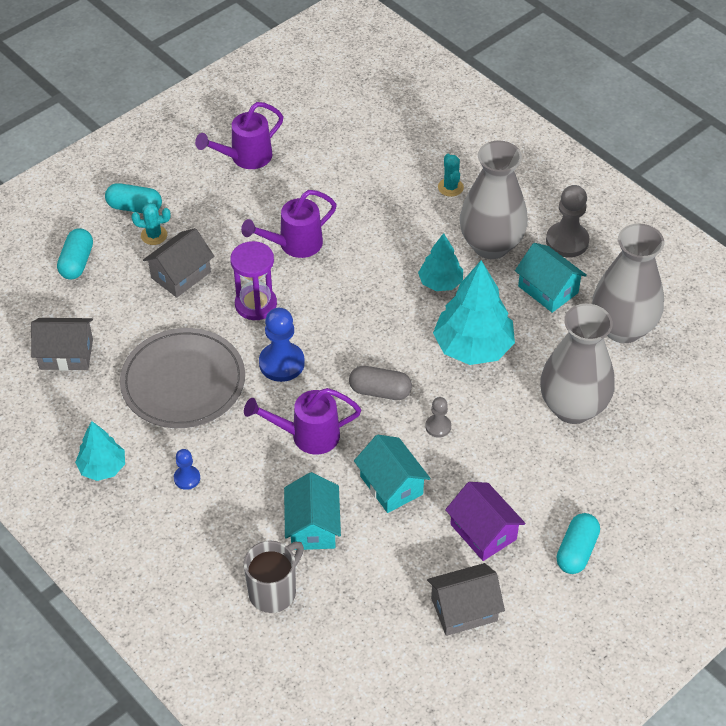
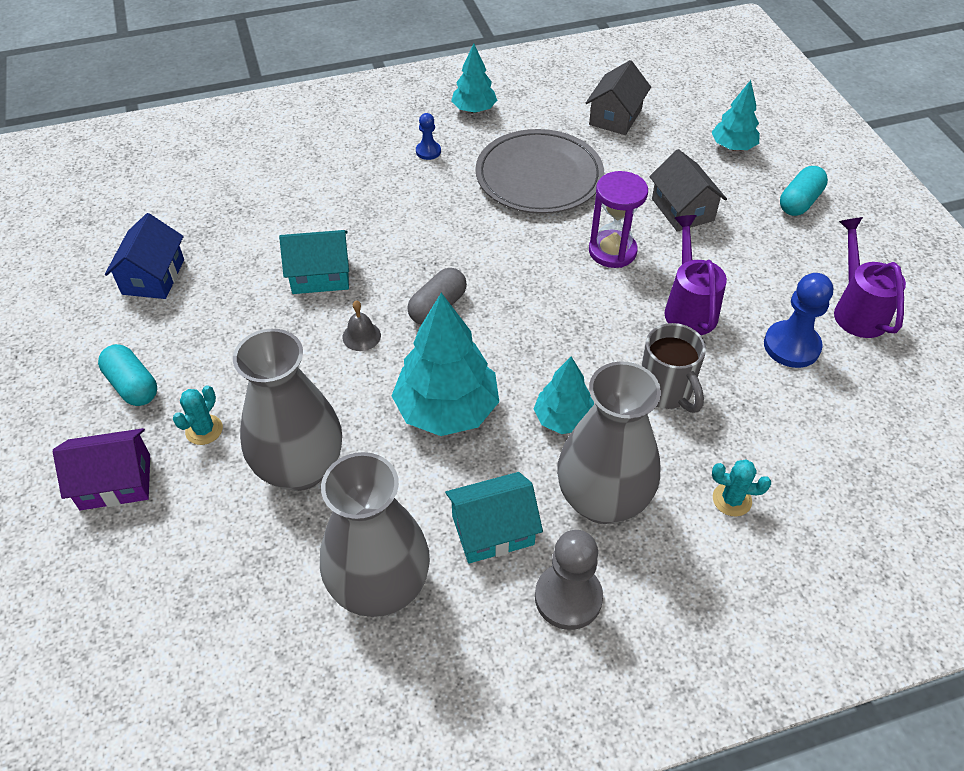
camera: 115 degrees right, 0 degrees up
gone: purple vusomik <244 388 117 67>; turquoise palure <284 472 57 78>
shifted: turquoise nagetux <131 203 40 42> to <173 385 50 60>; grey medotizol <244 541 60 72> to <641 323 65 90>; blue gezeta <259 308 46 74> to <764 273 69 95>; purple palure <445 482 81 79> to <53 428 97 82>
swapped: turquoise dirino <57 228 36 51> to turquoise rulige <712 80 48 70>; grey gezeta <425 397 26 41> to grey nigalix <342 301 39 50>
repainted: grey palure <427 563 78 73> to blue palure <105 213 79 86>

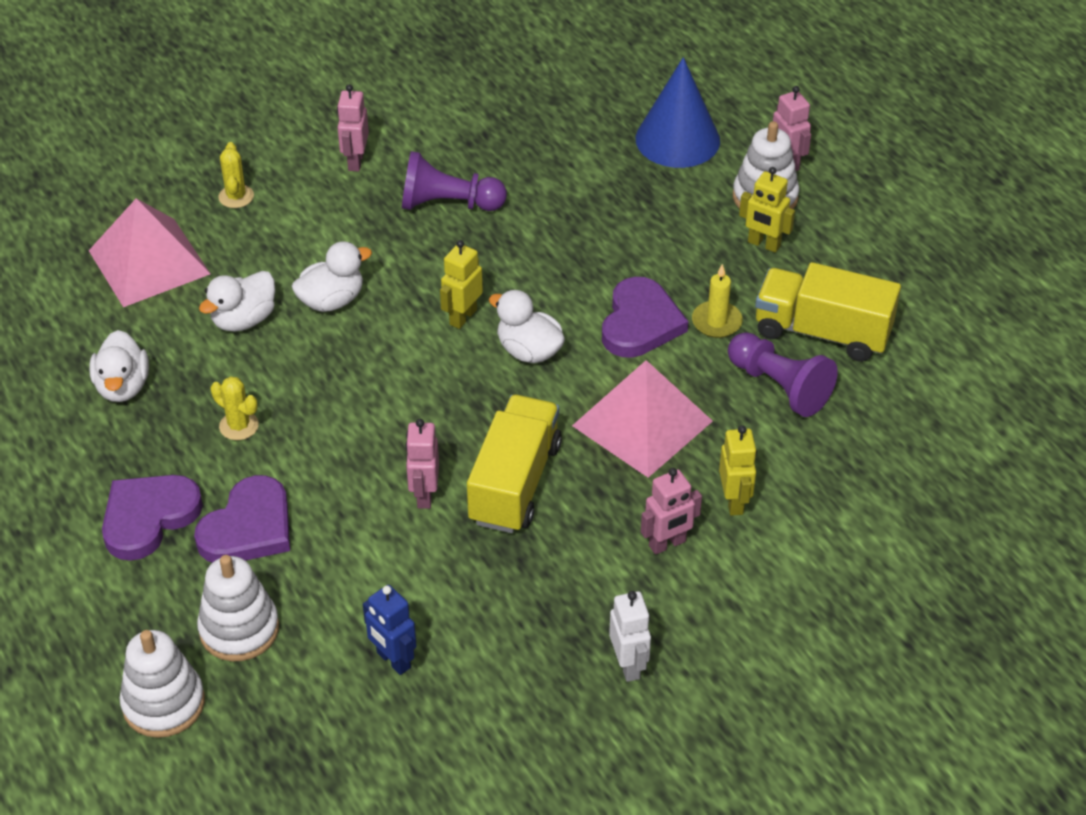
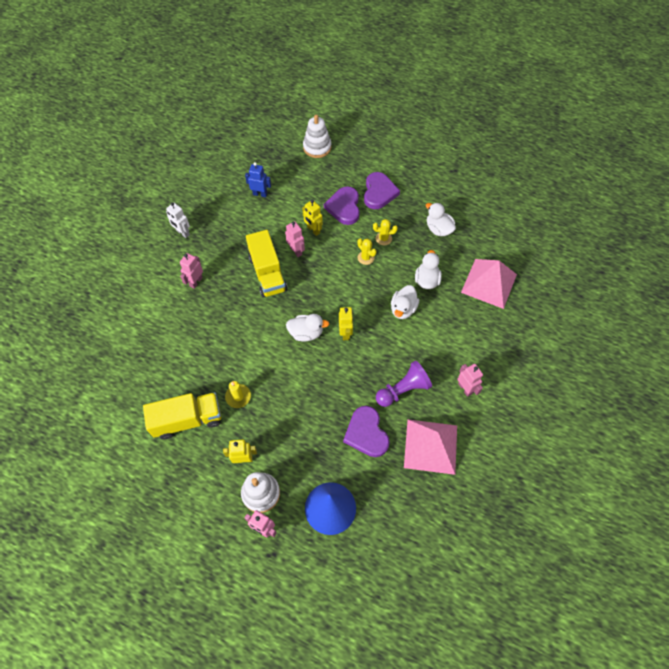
camera: 145 degrees right, 15 degrees up
gone: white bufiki <197 555 82 107>; purple gezeta <728 332 110 85>
shifted: yellow nagetux <218 142 36 66> to <357 239 20 26>; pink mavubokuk <572 360 141 118> to <404 419 53 56>; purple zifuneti <602 277 86 81> to <343 406 47 51>; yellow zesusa <719 425 38 91> to <302 200 21 36>

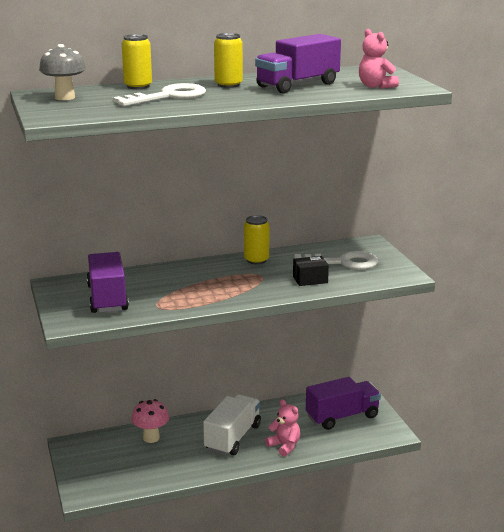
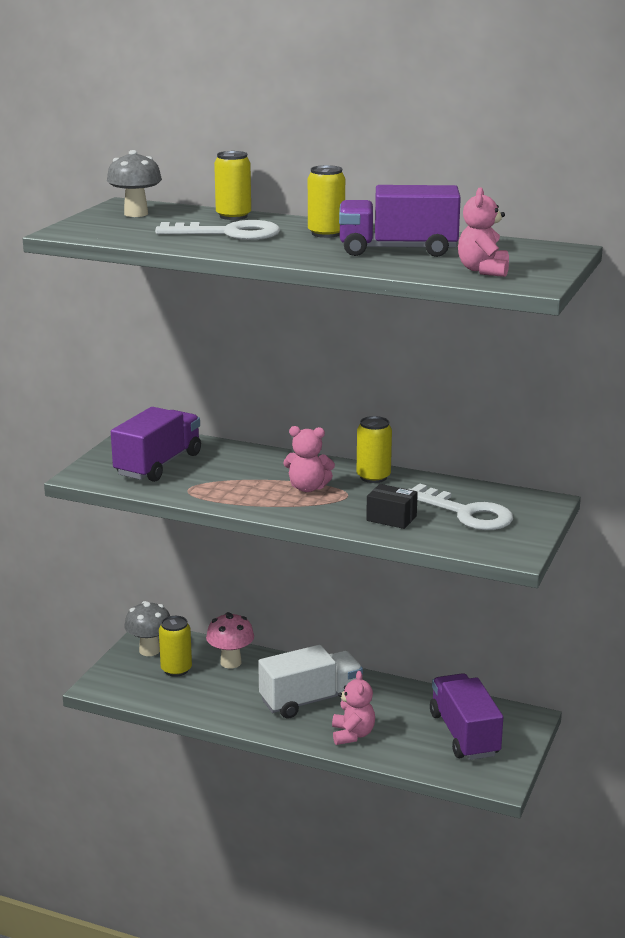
camera: 40 degrees right, 0 degrees up
new: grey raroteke <124 601 46 55>; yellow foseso <159 616 33 61>; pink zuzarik <284 426 51 66>
rotated: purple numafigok <306 377 75 53> = <430 673 73 87> 120 degrees counterclockwise

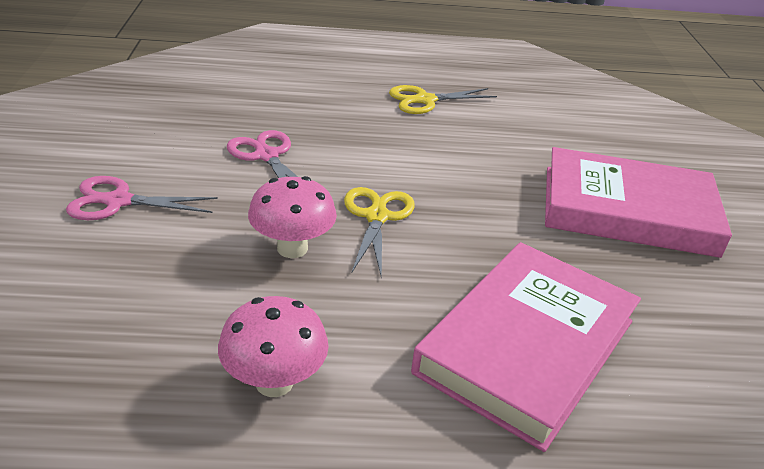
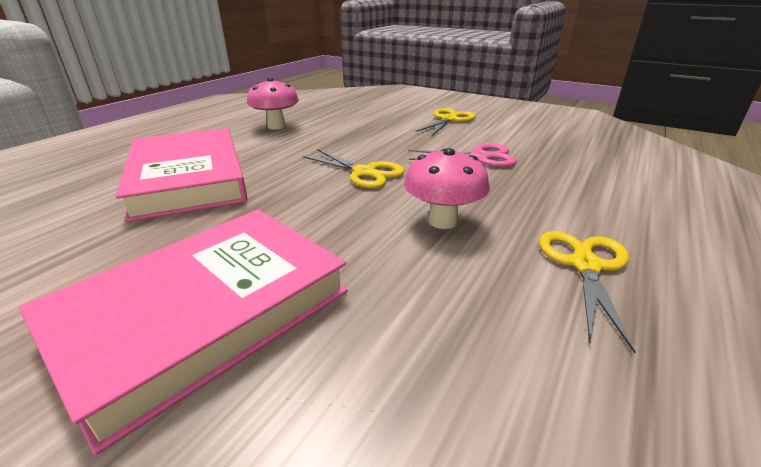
camera: 125 degrees right, 5 degrees down
shifted: pink raroteke <248 176 89 82> to <404 148 86 81>
repainted: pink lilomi <66 176 152 44> to yellow lilomi <416 108 60 28>

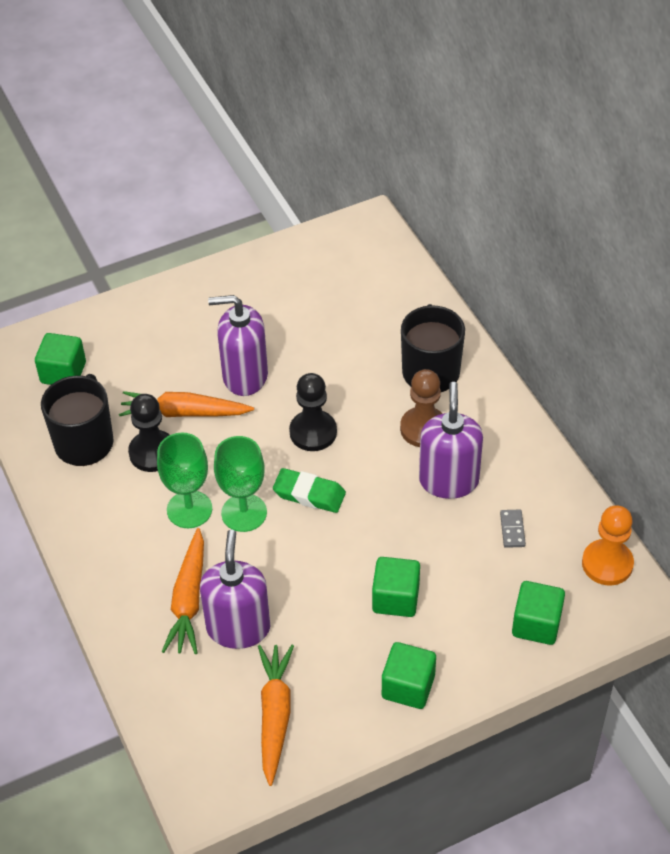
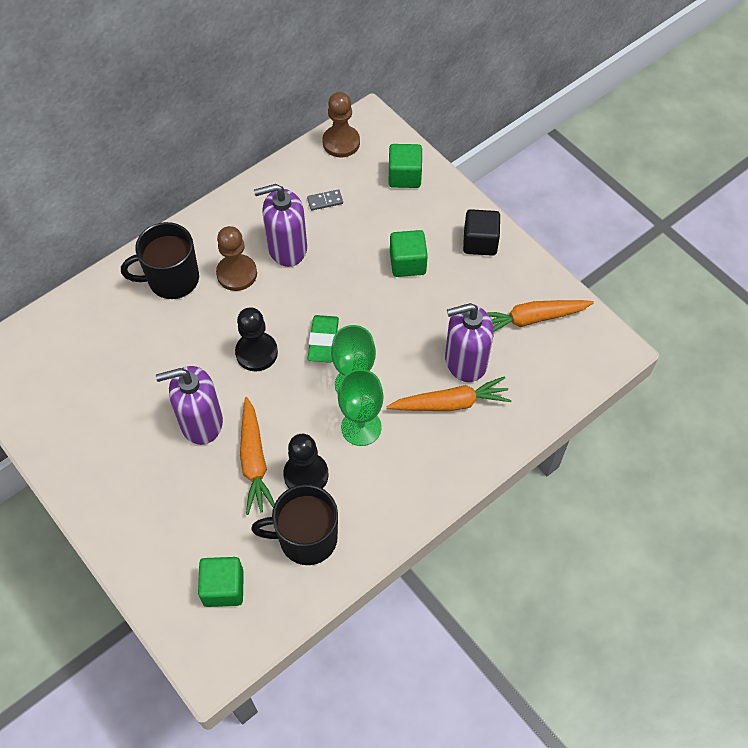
camera: 105 degrees left, 10 degrees up
repainted: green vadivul <382 642 54 67> to black vadivul <463 209 37 47>; orange gezeta <582 505 52 81> to brown gezeta <322 92 38 65>
rotated: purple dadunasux <208 295 60 101> = <156 366 67 79> 90 degrees clockwise

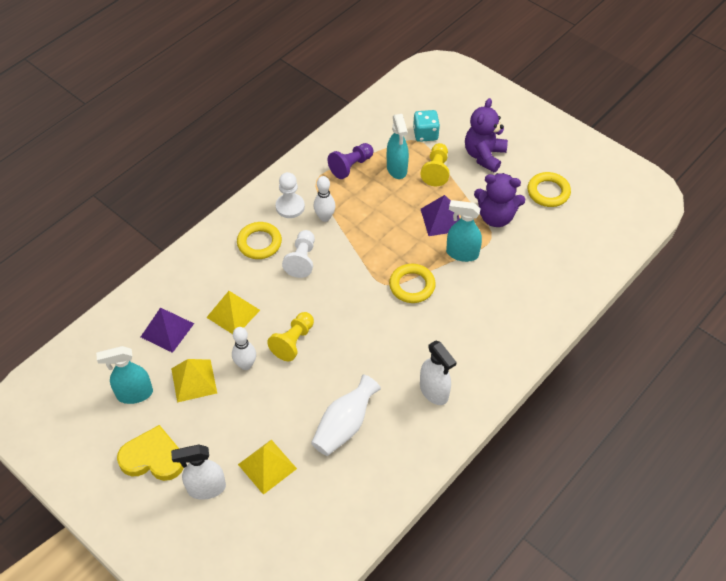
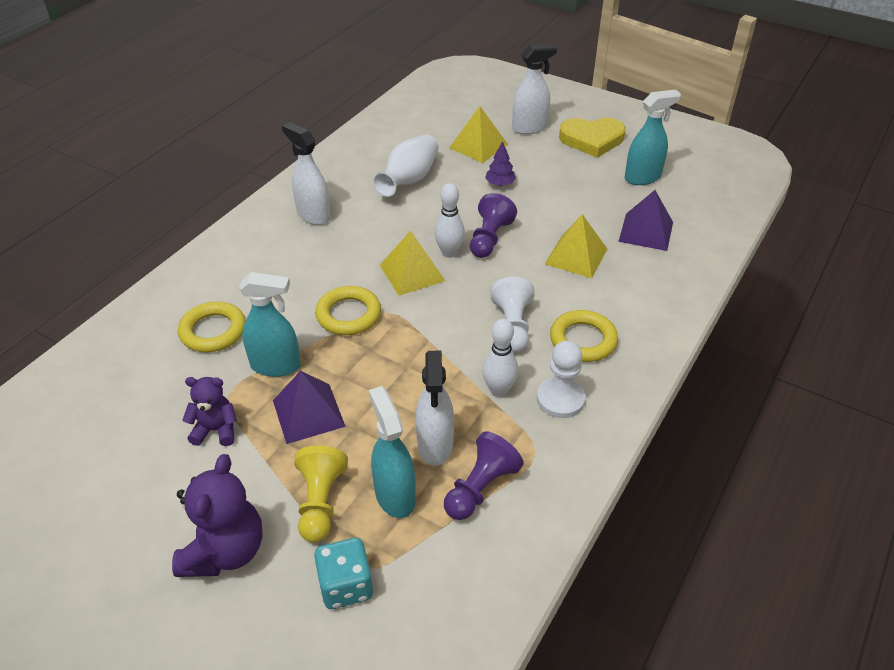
camera: 170 degrees right, 10 degrees down
new: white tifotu <415 351 39 115>; purple rulige <485 141 31 45>
shifted: yellow mavubokuk <171 359 46 44> to <380 230 65 66>; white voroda <232 327 24 43> to <435 183 30 75>; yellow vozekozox <528 172 43 35> to <178 301 68 51>
repainted: yellow gezeta <267 312 47 49> to purple gezeta <470 193 47 65>
scaled: purple zuzarik <474 173 51 54> = <182 377 55 69> x0.62

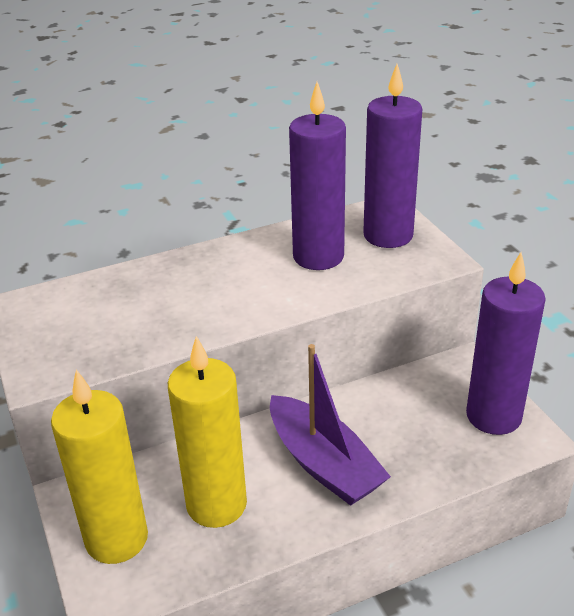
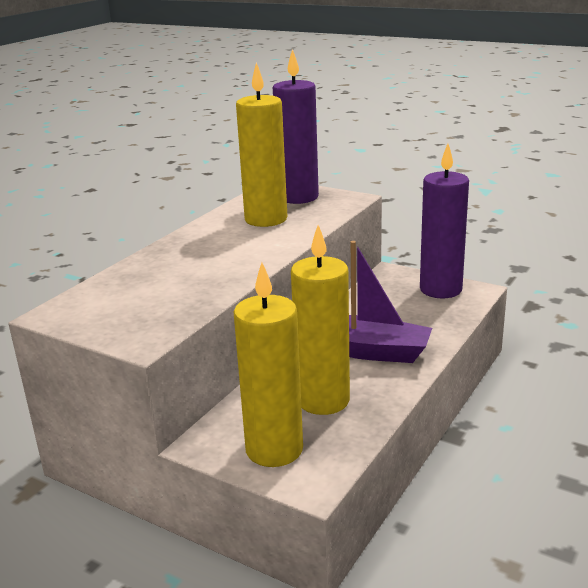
camera: 35 degrees left, 10 degrees down
repainted: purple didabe <289 82 57 188> to yellow didabe <236 62 51 165>

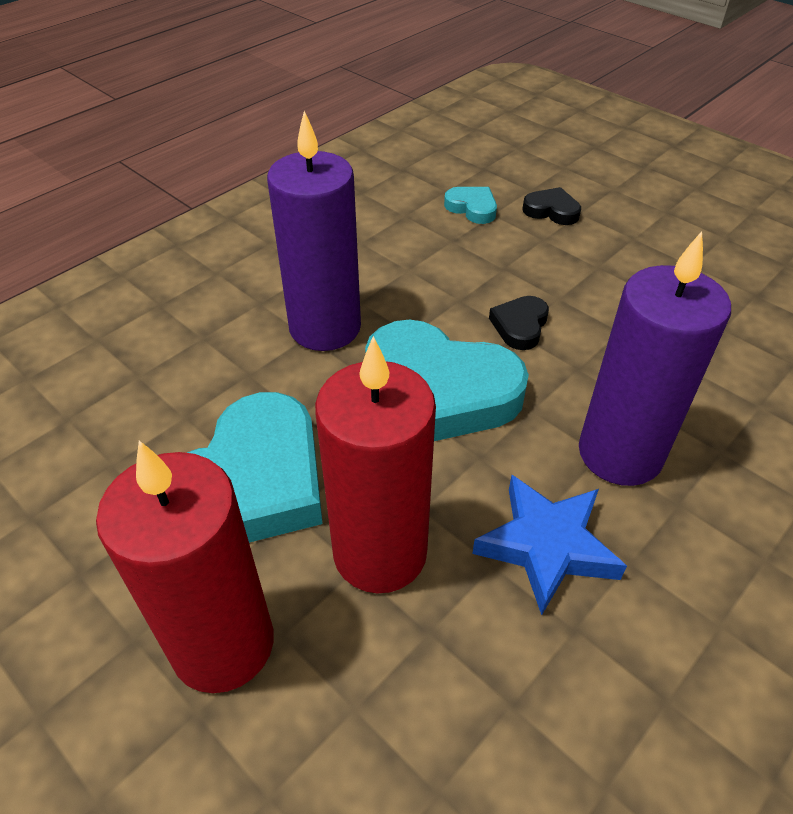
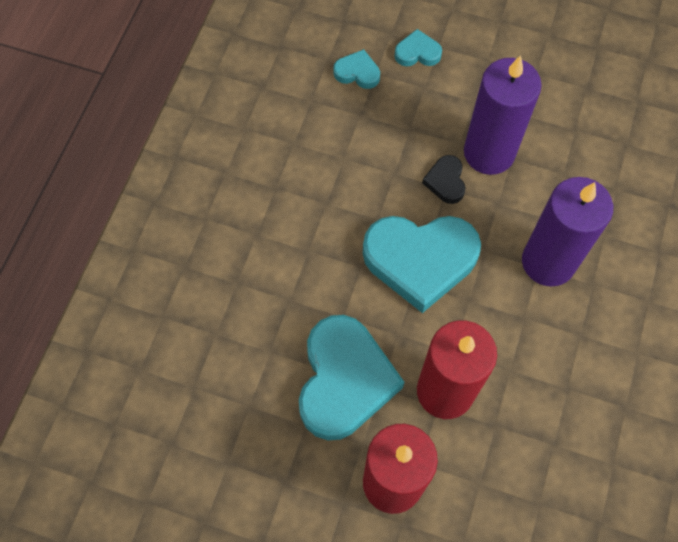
camera: 25 degrees left, 20 degrees up
gone: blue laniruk <472 475 155 140>
shifted: purple didabe <267 111 94 240> to <464 55 78 120>
repainted: black zifuneti <522 187 59 38> to turquoise zifuneti <394 29 48 37>

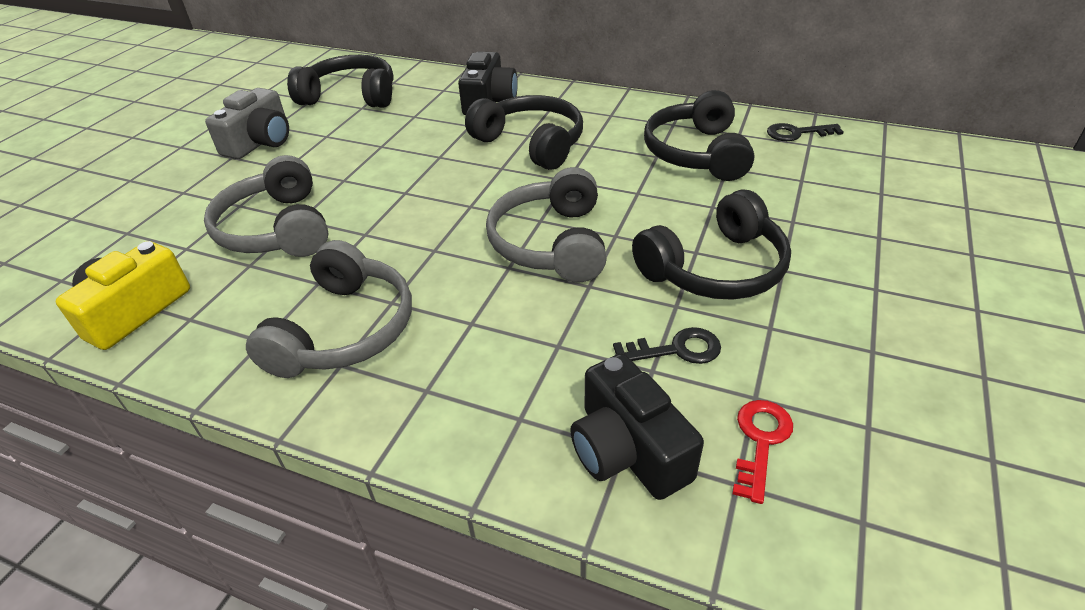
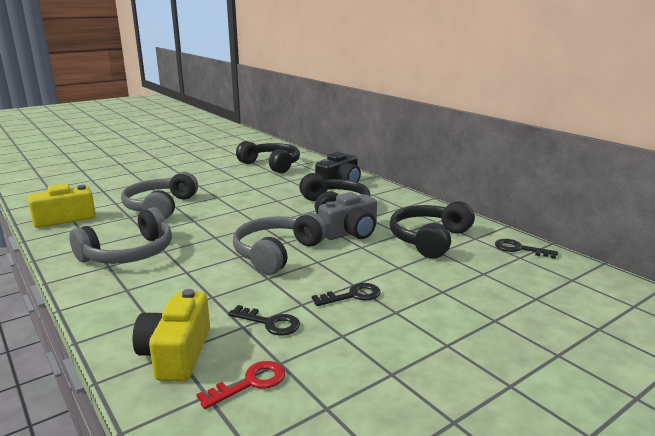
camera: 30 degrees right, 20 degrees down
shifted: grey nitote <205 88 84 71> to <318 192 59 48>
swapped: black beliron <632 189 159 111> to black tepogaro <312 283 69 23>
repainted: black nitote <570 353 134 147> to yellow nitote <133 289 77 92>

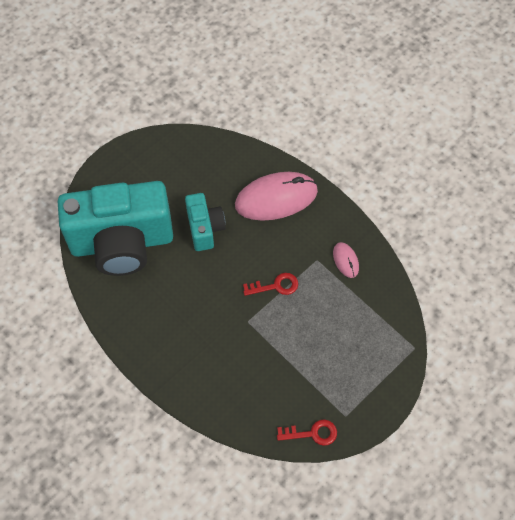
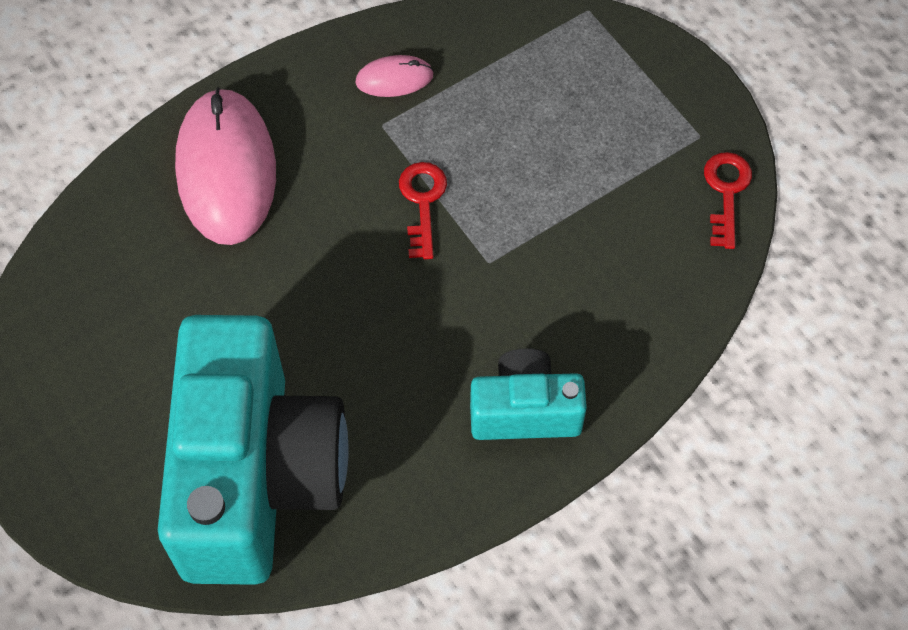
camera: 80 degrees left, 0 degrees up
shifted: turquoise nitote <185 193 41 58> to <470 348 117 92>

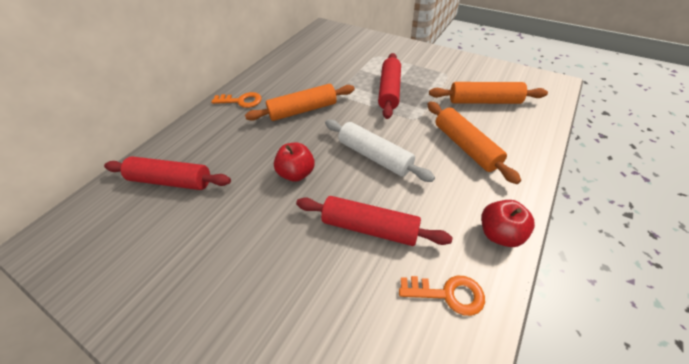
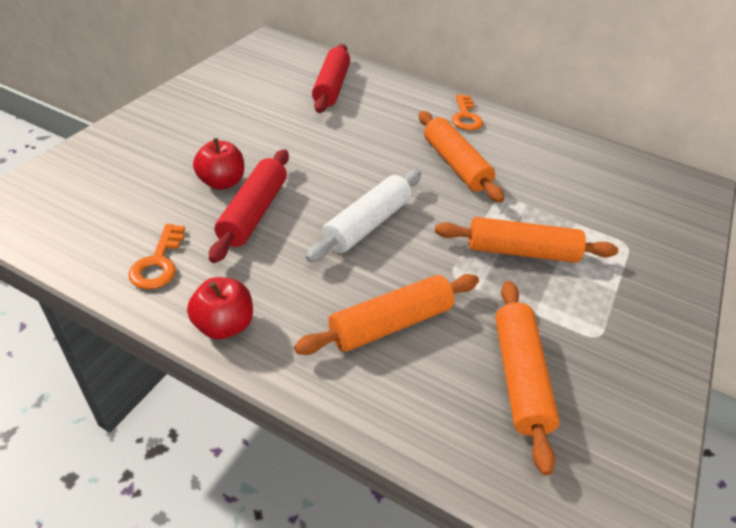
camera: 80 degrees right, 5 degrees down
shifted: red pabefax <274 142 41 40> to <193 138 51 52>
repainted: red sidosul <378 53 23 66> to orange sidosul <435 217 183 46>

